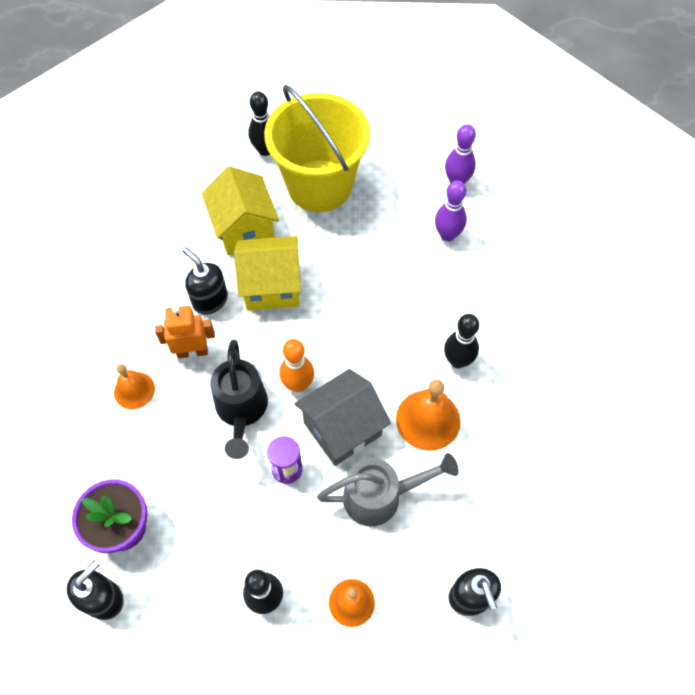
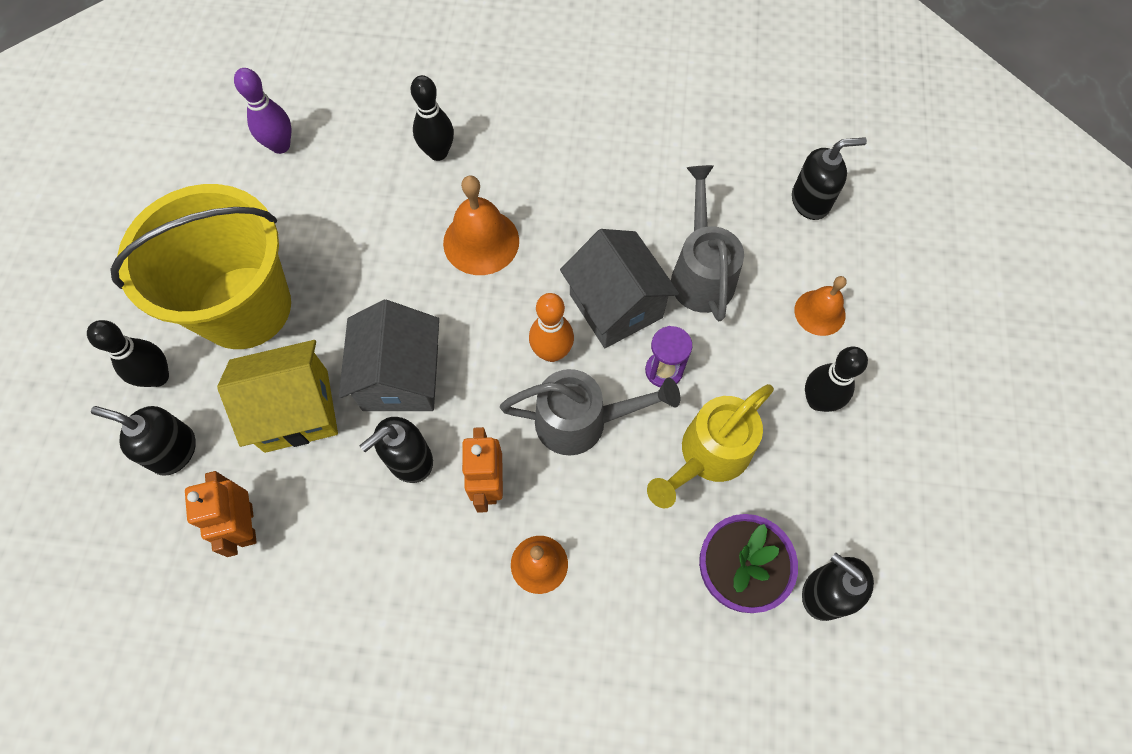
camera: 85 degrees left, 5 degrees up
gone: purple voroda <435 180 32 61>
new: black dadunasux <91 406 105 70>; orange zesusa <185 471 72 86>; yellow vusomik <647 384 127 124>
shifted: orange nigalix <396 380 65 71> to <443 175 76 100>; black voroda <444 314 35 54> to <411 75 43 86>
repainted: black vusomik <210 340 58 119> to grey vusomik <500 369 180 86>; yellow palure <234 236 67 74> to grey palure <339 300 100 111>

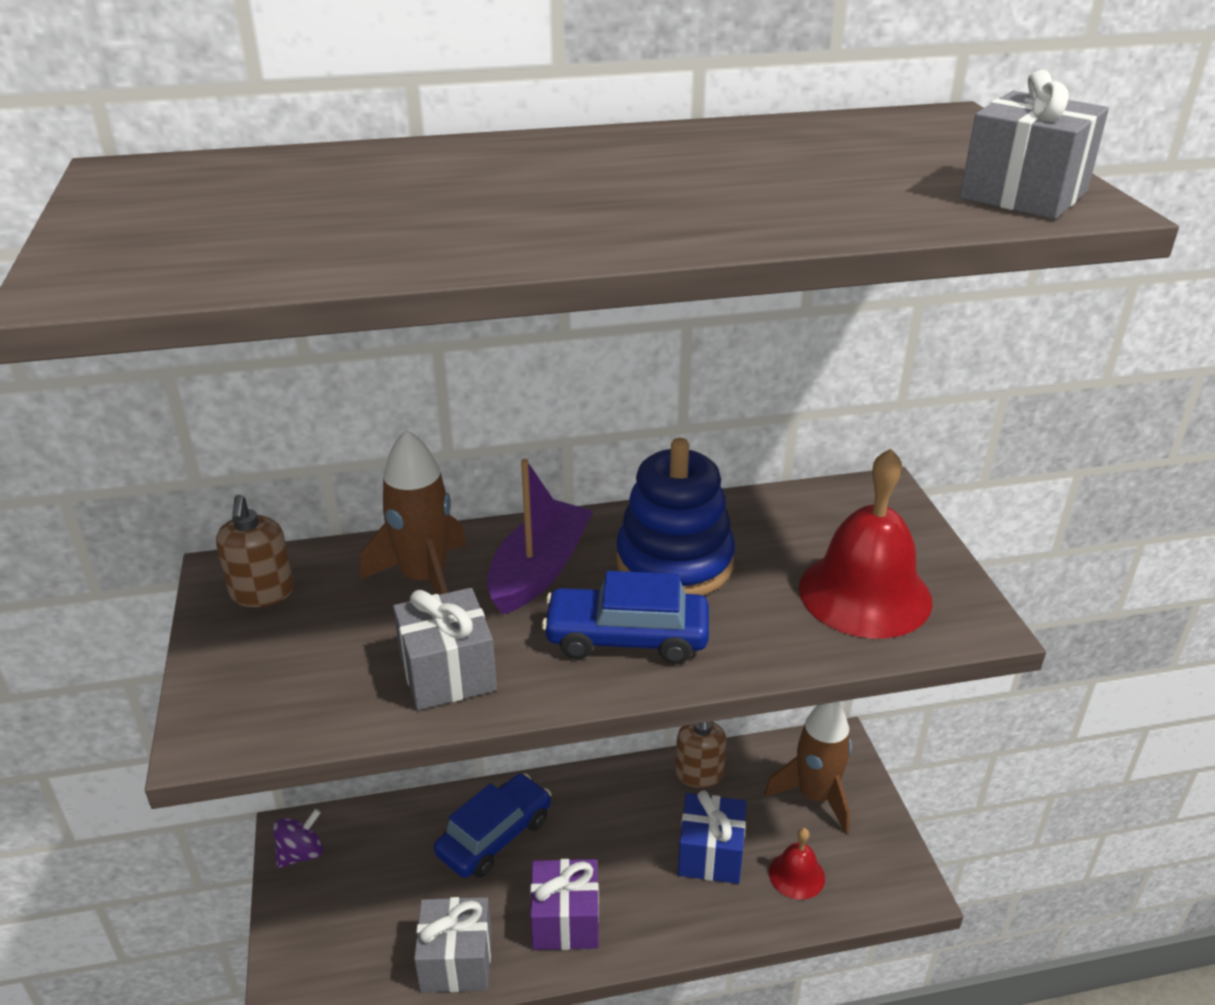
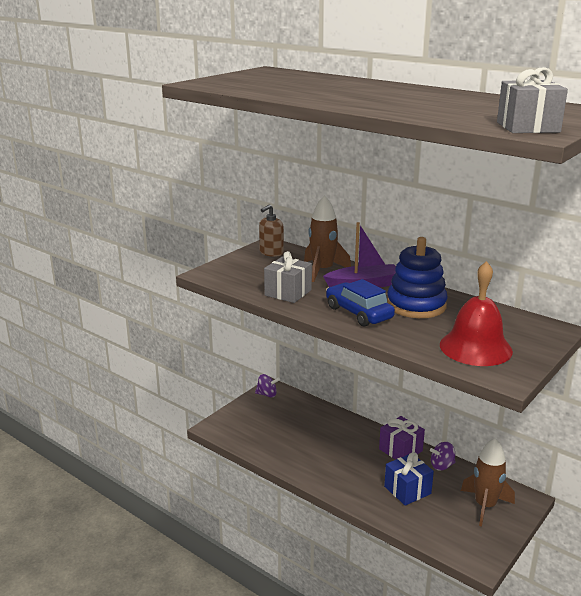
camera: 50 degrees right, 10 degrees down
gone: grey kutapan <414 897 78 95>; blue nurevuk <434 773 117 105>; red nigalix <769 828 56 72>
shifted: purple kutapan <530 859 69 91> to <379 416 46 43>
swapped: brown dadunasux <675 721 52 67> to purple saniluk <430 442 25 29>

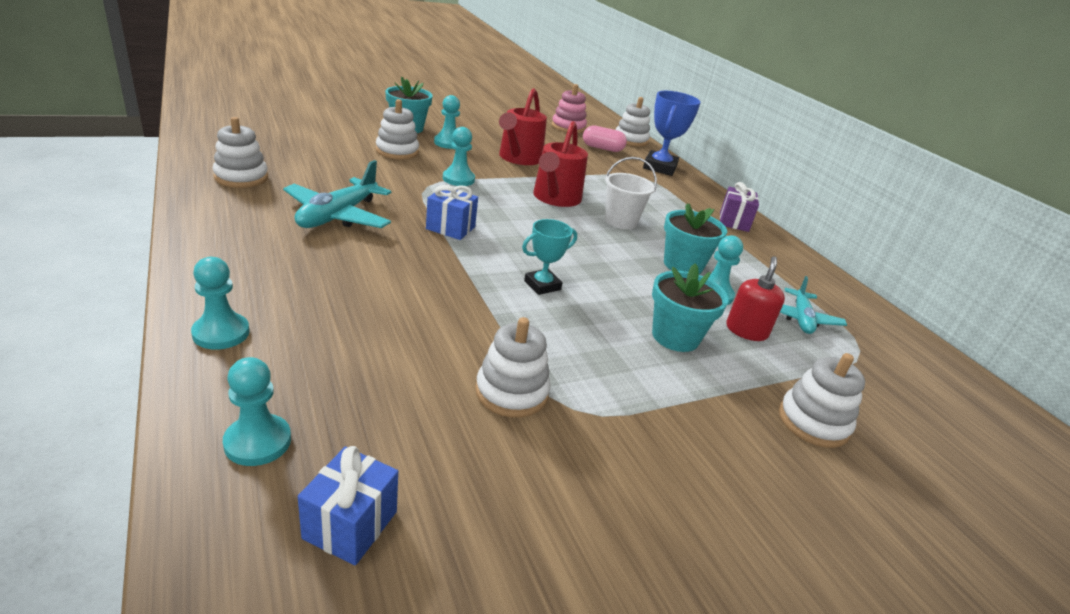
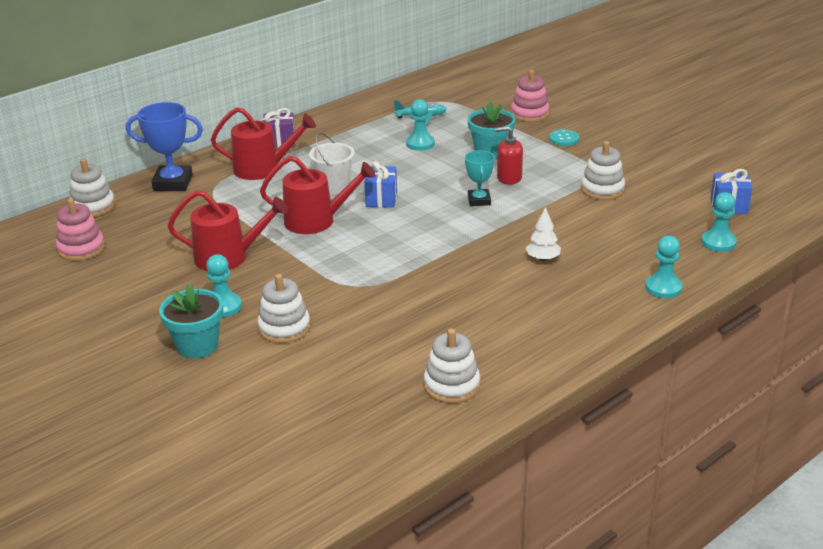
camera: 100 degrees left, 0 degrees up
gone: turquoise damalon <283 160 108 68>; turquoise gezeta <443 127 32 59>; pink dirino <583 125 44 27>; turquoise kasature <664 203 63 71>
new: red vusomik <211 107 105 73>; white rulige <526 207 35 54>; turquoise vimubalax <549 129 31 17>
shifted: blue kutapan <426 185 52 55> to <364 161 33 47>; red dadunasux <726 256 59 85> to <495 126 28 59>
repainted: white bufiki <779 353 86 95> to pink bufiki <511 70 38 52>
rotated: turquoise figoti <522 219 55 76> = <465 150 30 56> 45 degrees clockwise

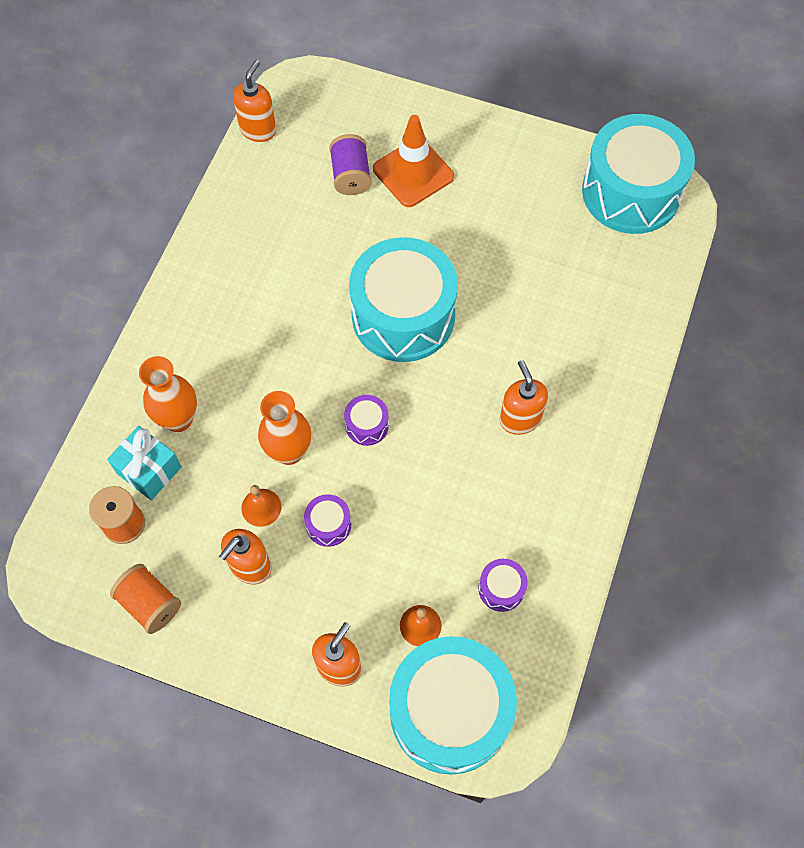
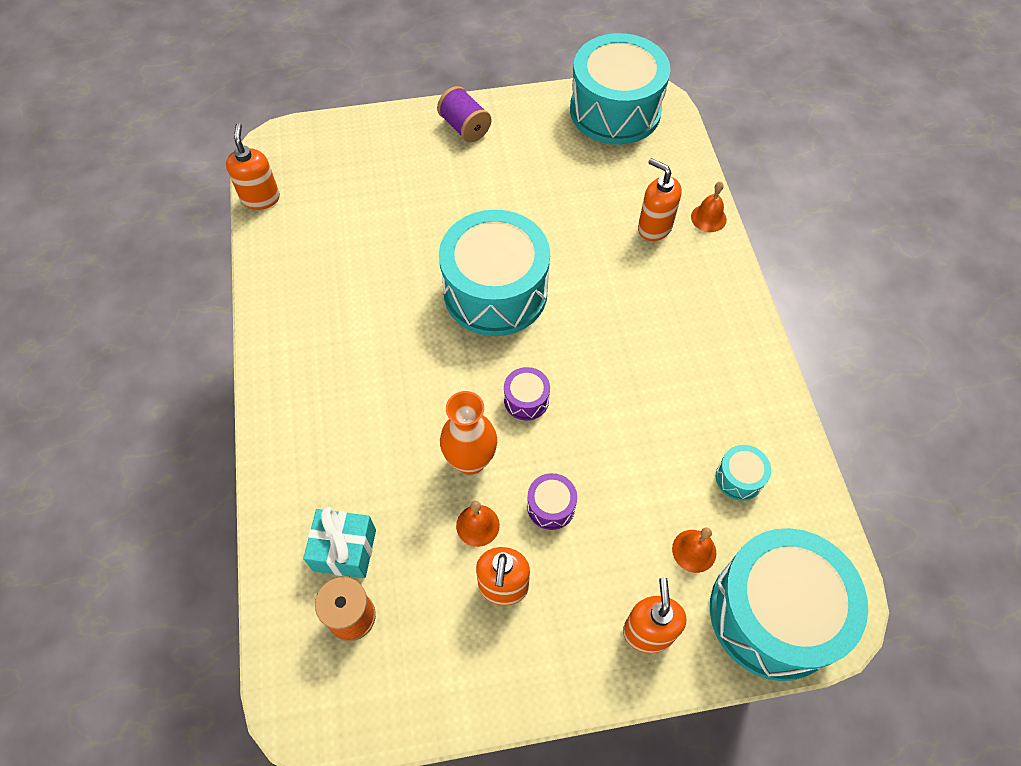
camera: 30 degrees left, 5 degrees down
gone: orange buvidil <110 564 71 70>; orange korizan <139 356 58 76>; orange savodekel <373 115 81 92>
new: orange nigalix <691 182 36 50>
shifted: purple buvidil <329 134 42 61> to <437 86 54 56>; orange dadunasux <500 360 48 75> to <638 158 44 83>
repainted: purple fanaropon <478 559 50 53> to turquoise fanaropon <716 445 55 56>

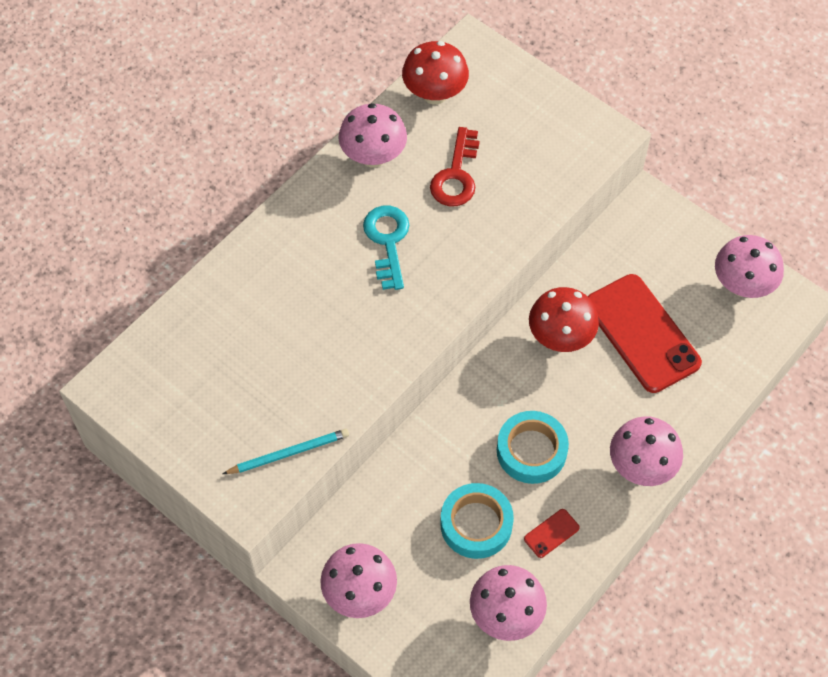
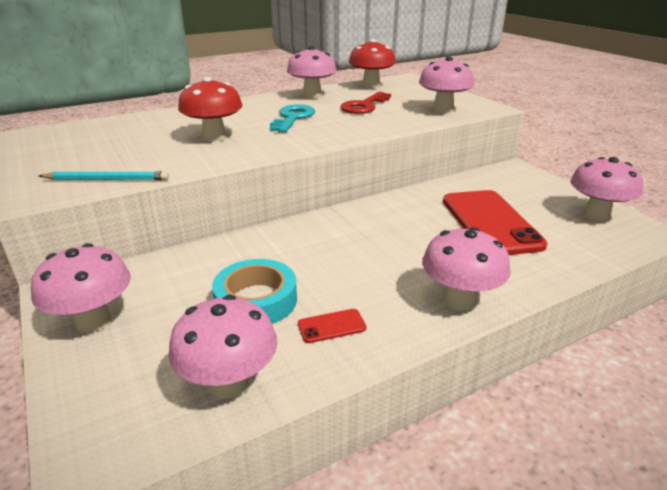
camera: 20 degrees right, 30 degrees down
gone: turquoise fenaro <497 411 72 73>
new: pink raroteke <419 57 55 57>
shifted: red raroteke <529 287 70 65> to <178 77 64 65>

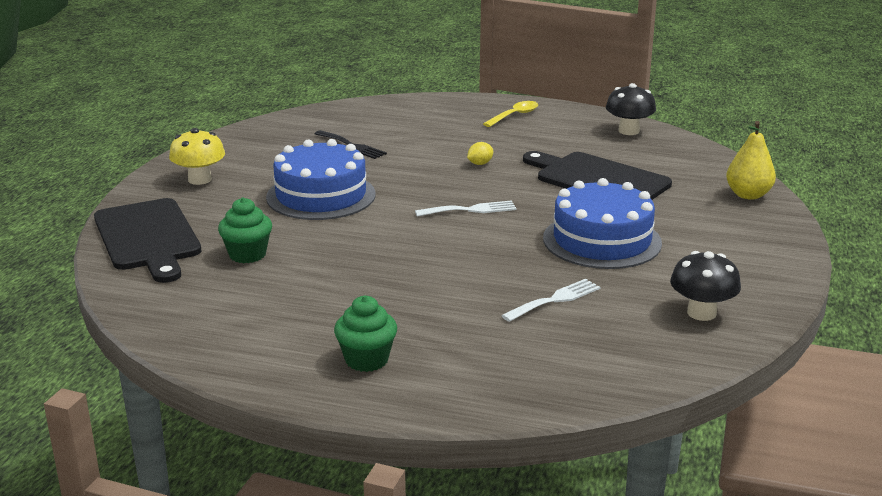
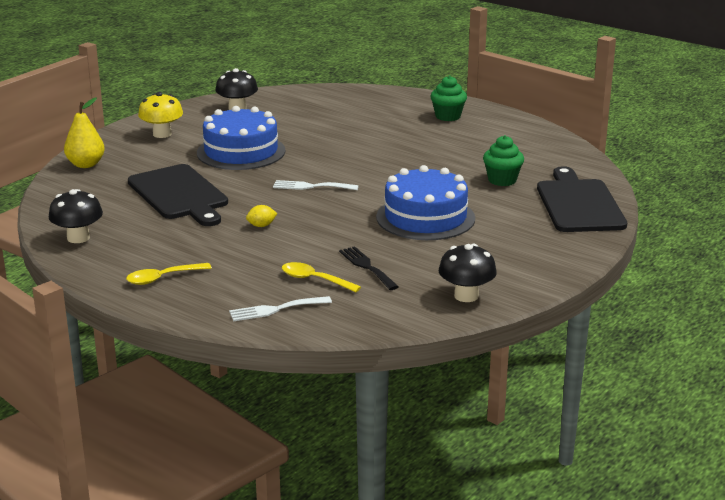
camera: 160 degrees left, 0 degrees up
new: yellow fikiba <282 262 79 30>; black raroteke <439 244 58 58>
shifted: yellow raroteke <169 128 56 57> to <138 92 45 46>; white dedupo <501 279 99 43> to <229 296 103 25>

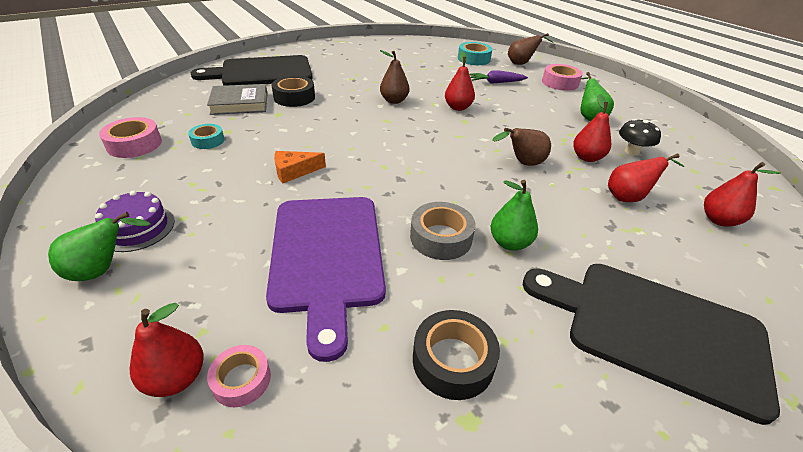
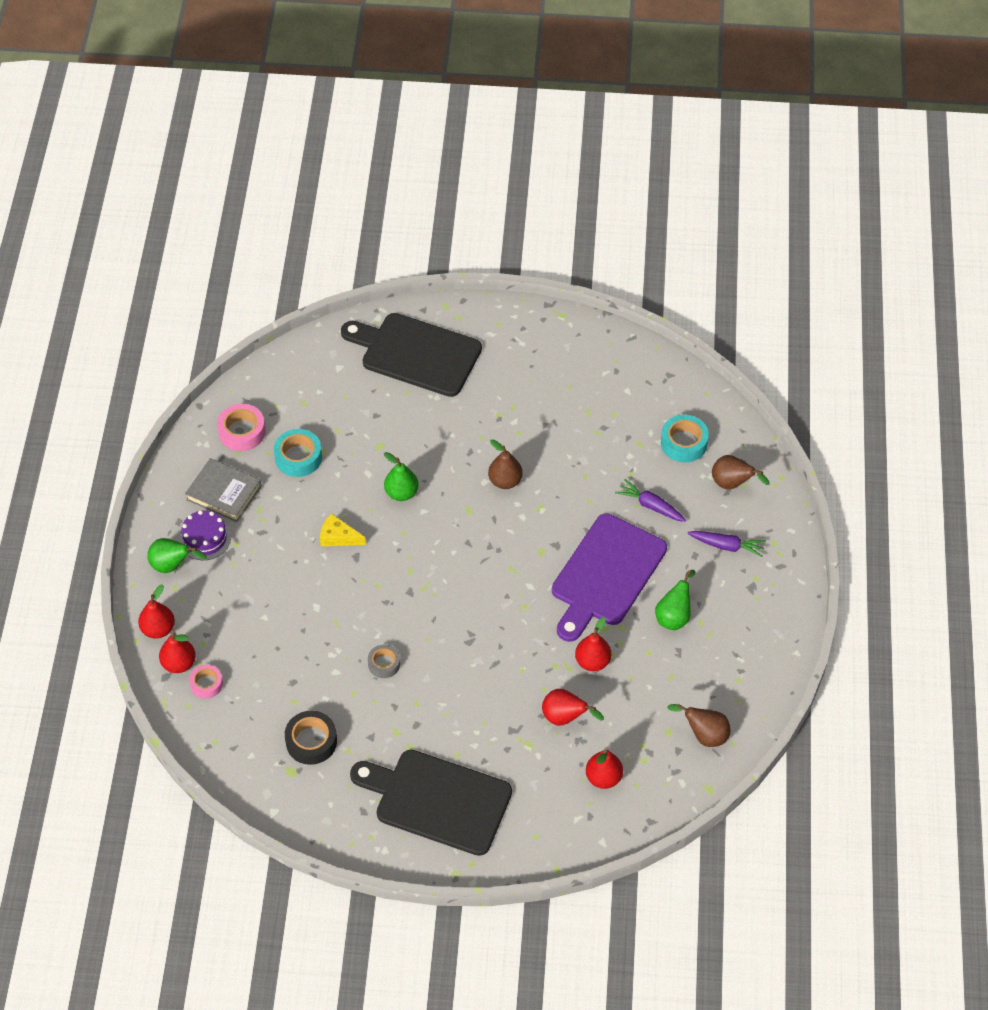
camera: 40 degrees right, 15 degrees up
gone: black fenaro <272 76 43 31>; black raroteke <619 119 42 36>
shifted: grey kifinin <207 84 61 31> to <185 458 77 64>; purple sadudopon <266 197 120 165> to <552 514 115 128>; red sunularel <445 51 30 60> to <138 584 37 55>; green sunularel <491 180 47 71> to <384 452 35 49>; brown sunularel <492 128 59 38> to <667 704 63 43>
swapped: pink fenaro <542 64 41 27> to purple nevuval <687 531 79 26>
repainted: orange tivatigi <274 151 52 32> to yellow tivatigi <320 513 46 33>
rotated: black sadudopon <523 264 257 161> = <350 750 162 106> 45 degrees counterclockwise
scaled: turquoise fenaro <188 124 37 25> = <274 429 48 48> x1.55; grey fenaro <410 202 65 58> = <368 645 32 33> x0.64

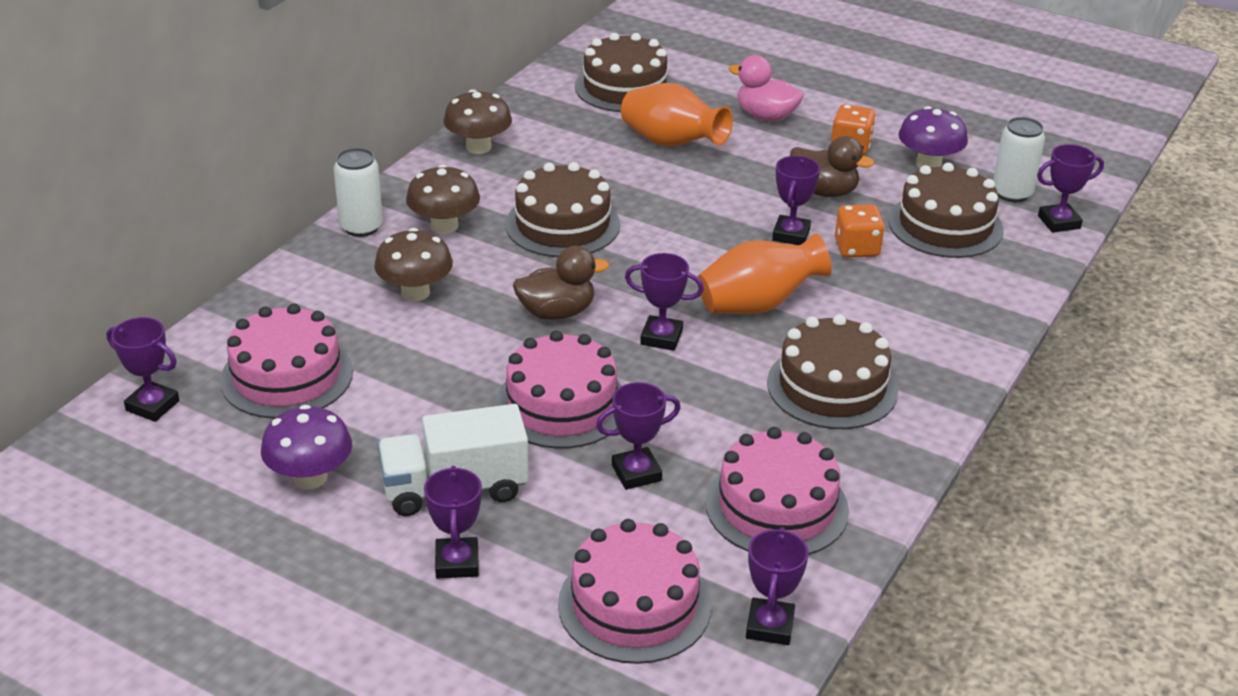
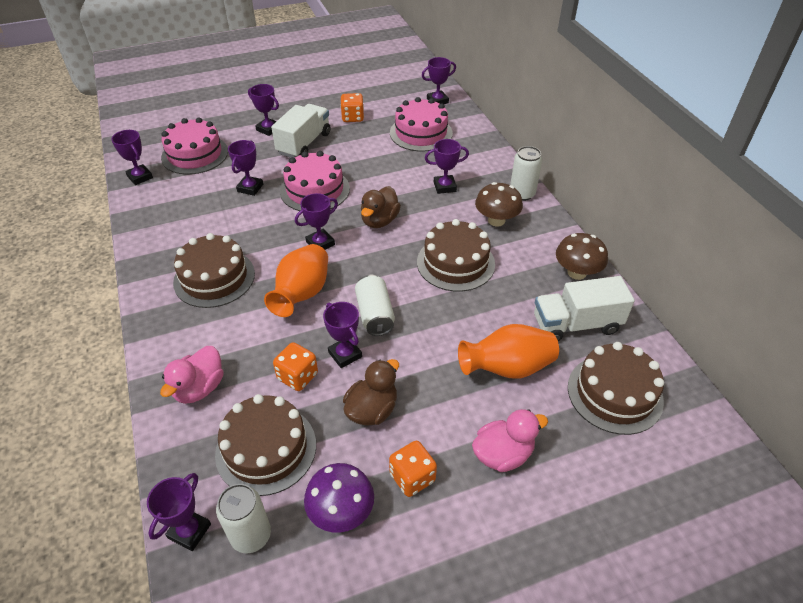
camera: 130 degrees right, 10 degrees up
gone: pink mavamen <706 427 143 128>
new: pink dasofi <160 346 64 58>; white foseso <355 275 40 61>; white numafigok <534 276 101 65>
swapped: purple raroteke <261 405 91 84> to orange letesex <340 93 24 29>; brown raroteke <374 228 79 73> to purple figoti <425 139 44 55>
rotated: brown dasofi <790 136 84 61> = <343 359 56 67> 150 degrees clockwise

